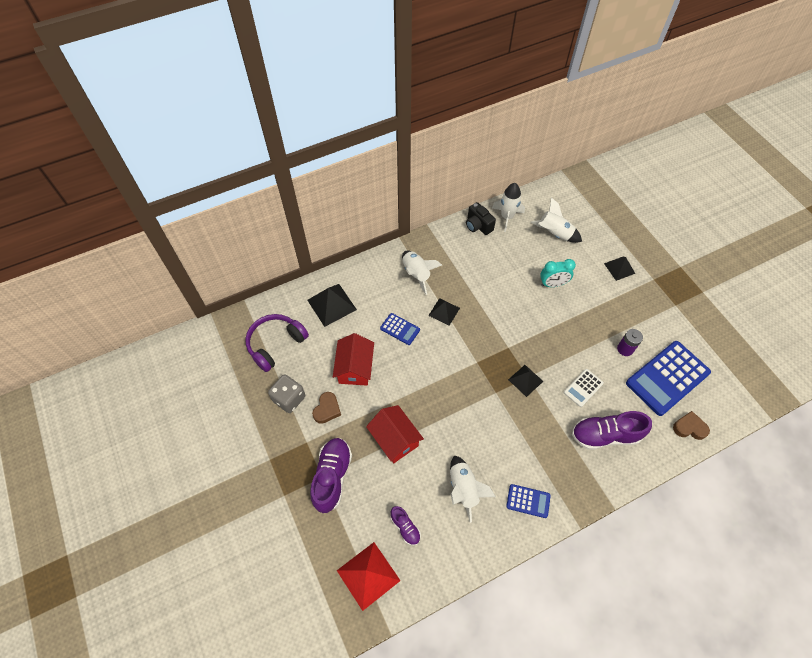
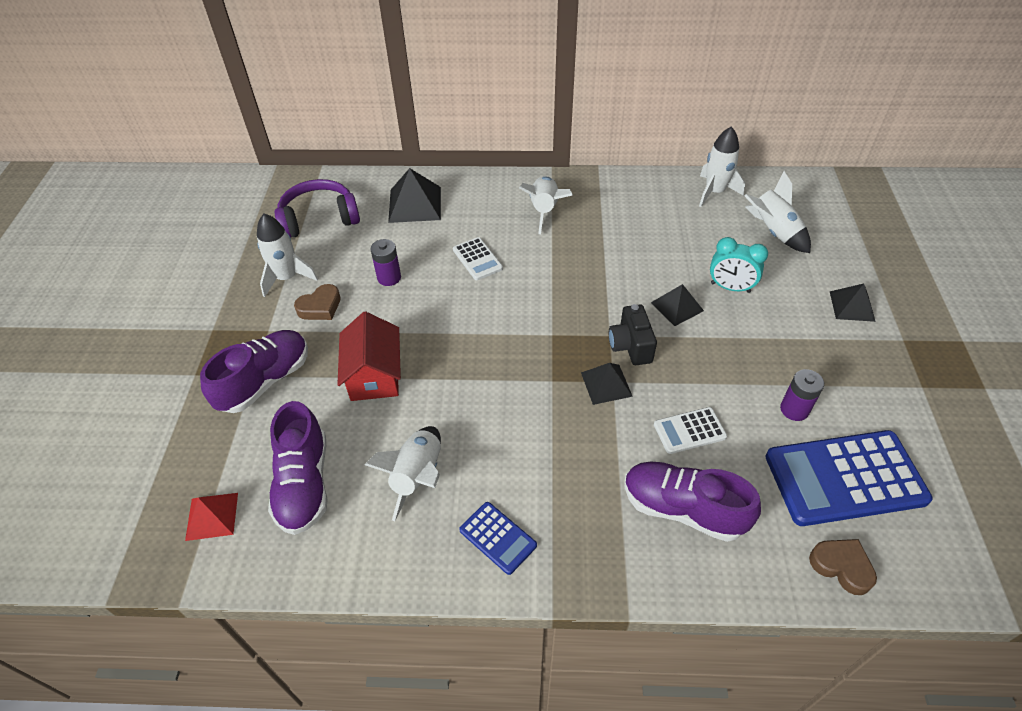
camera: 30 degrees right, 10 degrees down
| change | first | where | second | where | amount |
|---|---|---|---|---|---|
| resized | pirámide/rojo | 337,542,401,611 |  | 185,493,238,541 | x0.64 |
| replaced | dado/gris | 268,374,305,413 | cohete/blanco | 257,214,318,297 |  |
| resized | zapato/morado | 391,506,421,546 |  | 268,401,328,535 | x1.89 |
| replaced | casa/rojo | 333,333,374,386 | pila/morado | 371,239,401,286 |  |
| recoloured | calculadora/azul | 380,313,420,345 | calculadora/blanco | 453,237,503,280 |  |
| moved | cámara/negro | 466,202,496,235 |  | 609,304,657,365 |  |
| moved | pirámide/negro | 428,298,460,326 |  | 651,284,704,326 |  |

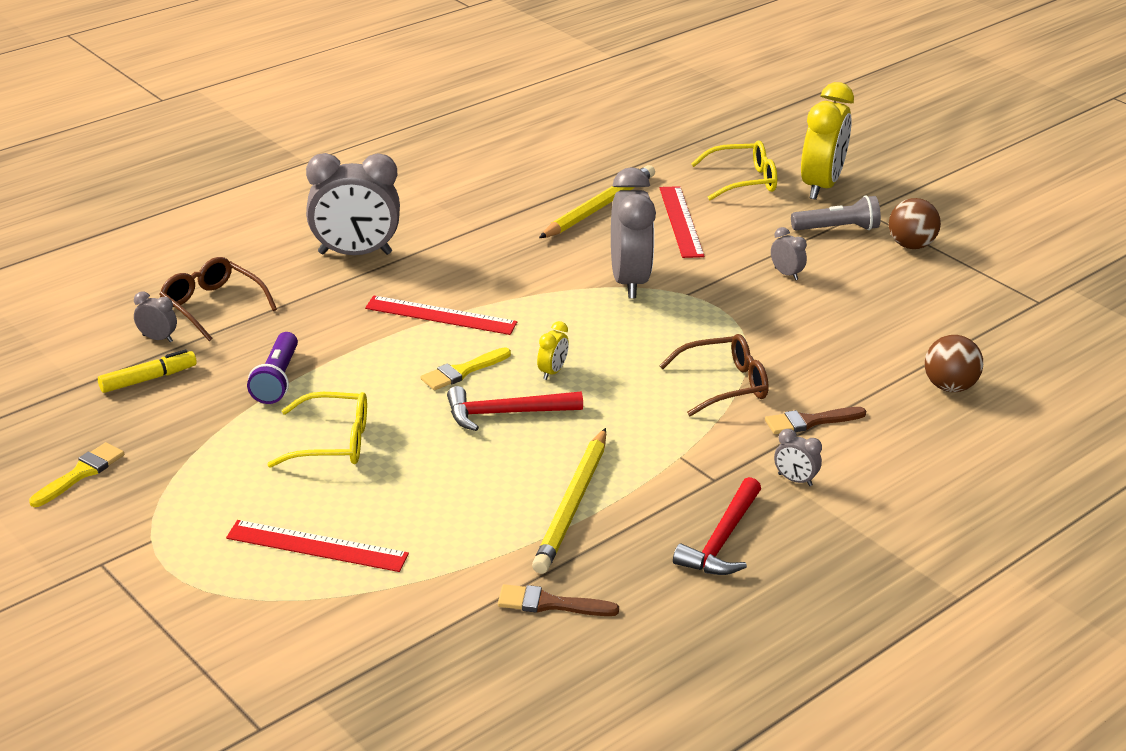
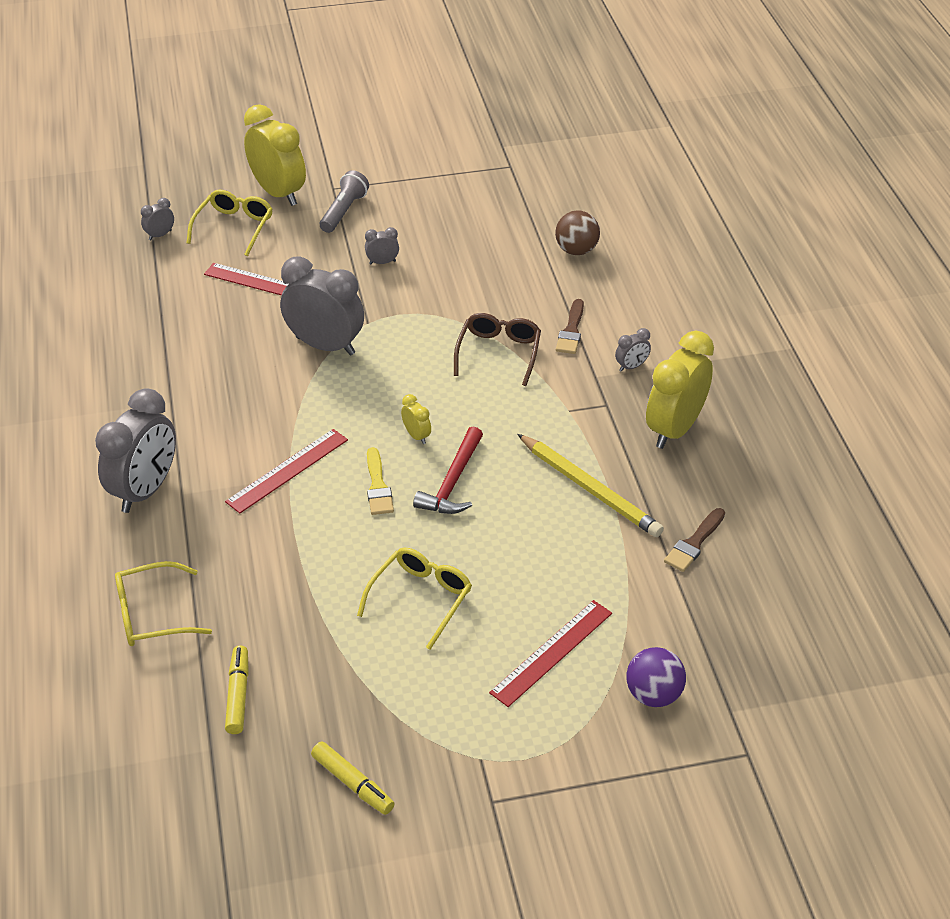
camera: 60 degrees left, 10 degrees up
| change | first | where | second | where | amount |
|---|---|---|---|---|---|
| recoloured | gafas/marrón | 159,257,277,341 | gafas/amarillo | 115,561,212,646 |  |
| moved | despertador/gris | 134,292,177,342 |  | 141,198,174,240 |  |
| replaced | pincel/amarillo | 29,442,124,507 | rotulador/amarillo | 311,741,395,815 |  |
| added |  |  | pelota/morado | 626,647,686,707 |  |
| replaced | martillo/rojo | 673,477,761,575 | despertador/amarillo | 646,331,714,449 |  |
| removed | lámpara de mano/morado | 247,332,298,404 |  |  |  |
| removed | lápiz/amarillo | 539,165,655,238 |  |  |  |
| removed | pelota/marrón | 889,198,941,249 |  |  |  |

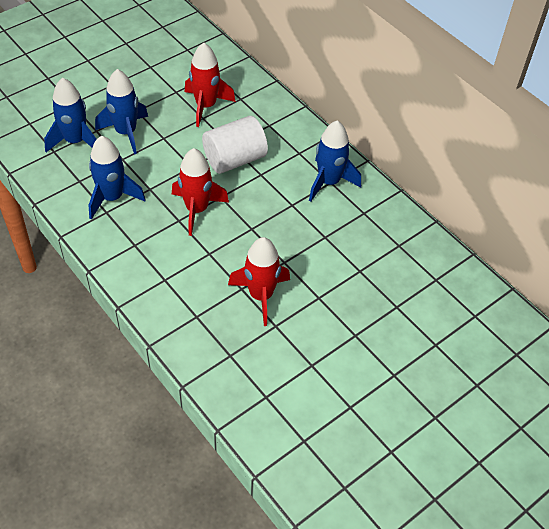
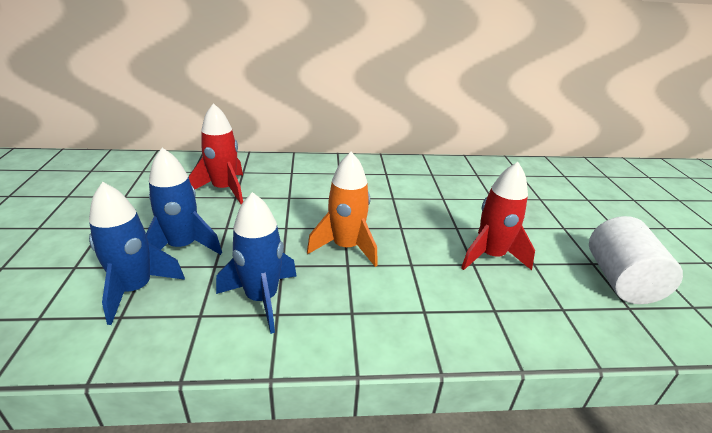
camera: 55 degrees left, 20 degrees down
| change | first | where | second | where | amount |
|---|---|---|---|---|---|
| recoloured | cohete/rojo | 172,148,229,236 | cohete/naranja | 307,152,378,267 |  |
| moved | cilindro/blanco | 202,116,268,174 |  | 589,216,683,304 |  |
| removed | cohete/azul | 309,120,361,202 |  |  |  |

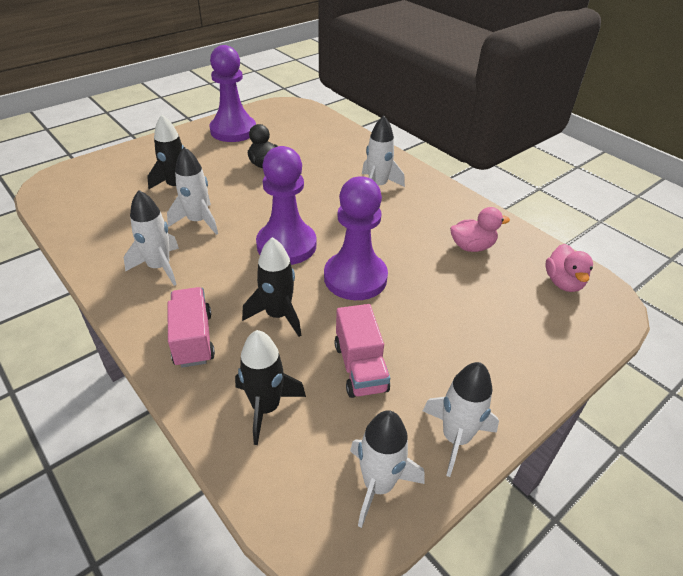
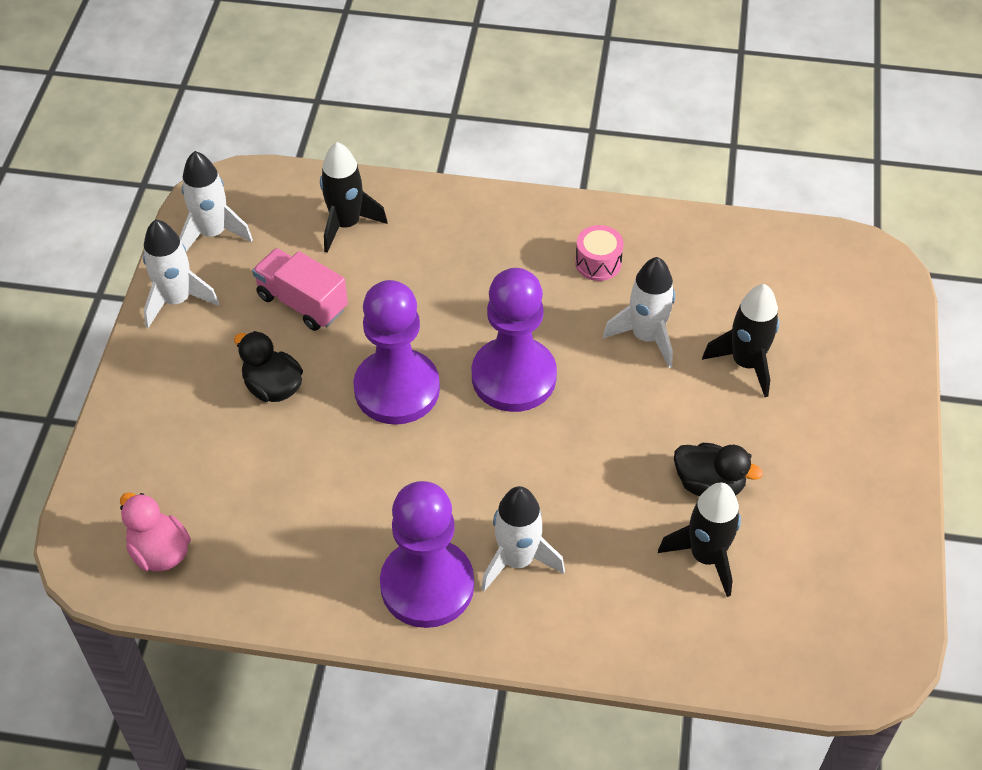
camera: 140 degrees right, 10 degrees up
| change | first | where | second | where | amount |
|---|---|---|---|---|---|
| added |  |  | pato/negro | 234,331,303,402 |  |
| moved | peón/morado | 209,45,256,142 |  | 380,481,474,628 |  |
| replaced | cohete/blanco | 124,190,179,286 | tambor/rosa | 575,225,624,281 |  |
| moved | cohete/negro | 242,237,301,337 |  | 658,482,741,597 |  |
| removed | camión/rosa | 167,287,215,368 |  |  |  |
| removed | pato/rosa | 450,207,510,252 |  |  |  |

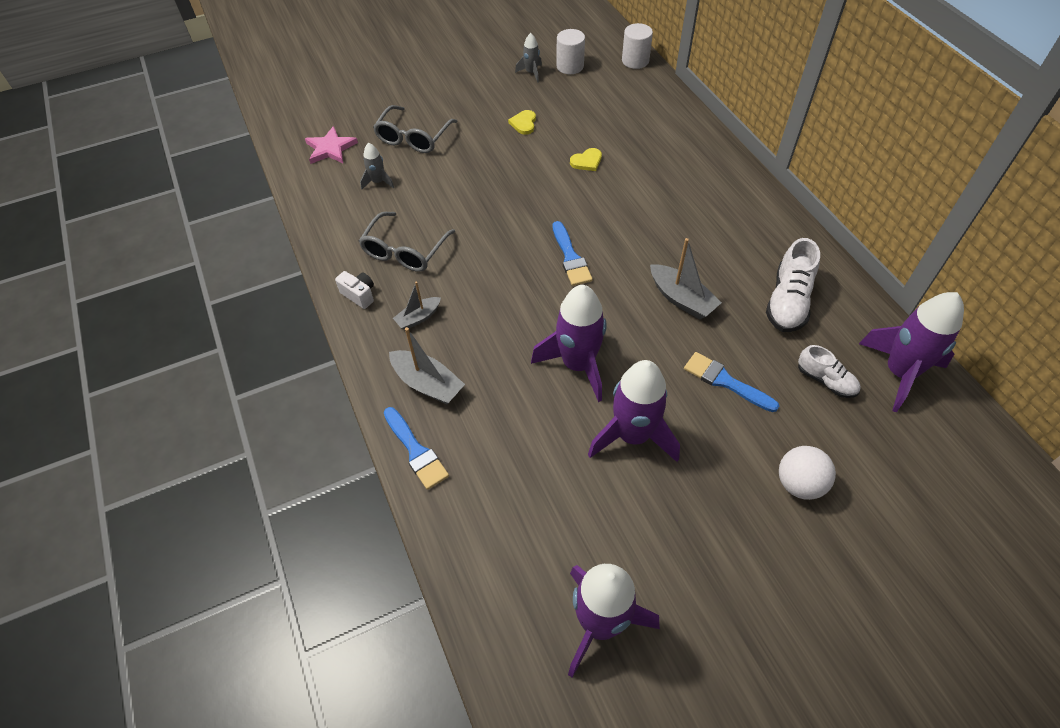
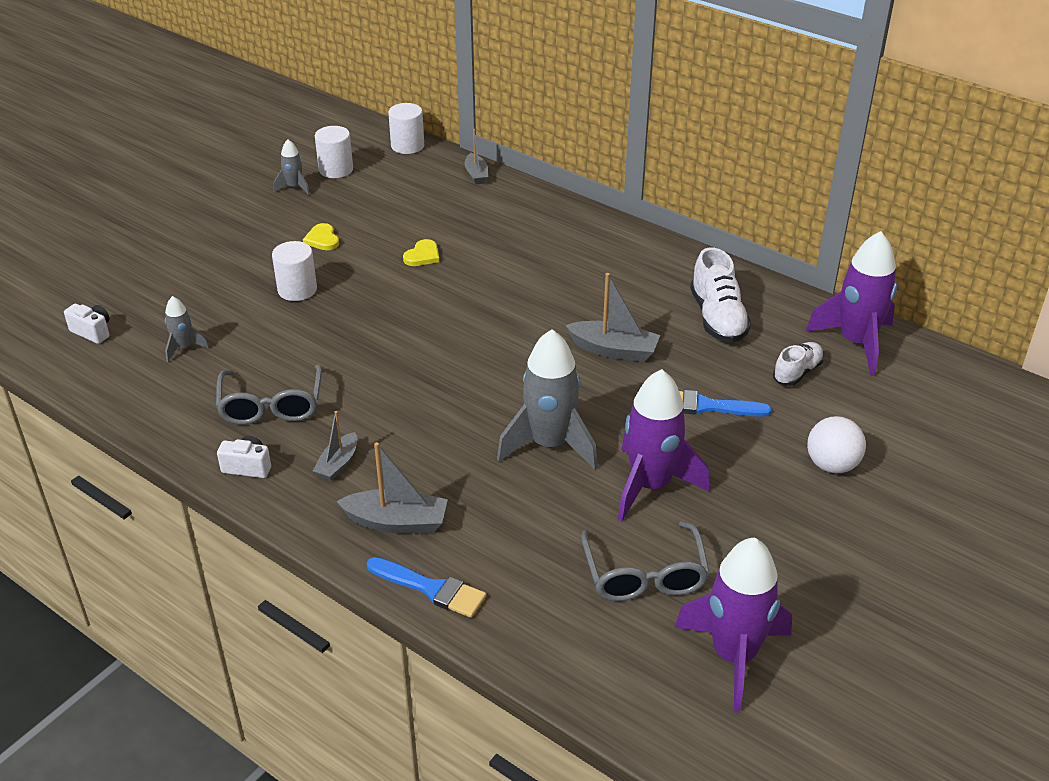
camera: 30 degrees left, 15 degrees down
| change | first | where | second | where | amount |
|---|---|---|---|---|---|
| replaced | estrella/rosa | 305,126,358,164 | cámara/blanco | 64,304,110,344 |  |
| added |  |  | cilindro/blanco | 272,241,317,301 |  |
| added |  |  | barco/gris | 464,129,488,184 |  |
| recoloured | cohete/morado | 531,285,607,402 | cohete/gris | 497,329,598,470 |  |
| moved | gafas/gris | 373,105,458,153 |  | 581,521,710,601 |  |
| turned | zapato/blanco | 798,345,861,398 |  | 773,342,824,386 | 60 degrees counterclockwise |
| removed | pincel/azul | 553,221,593,286 |  |  |  |

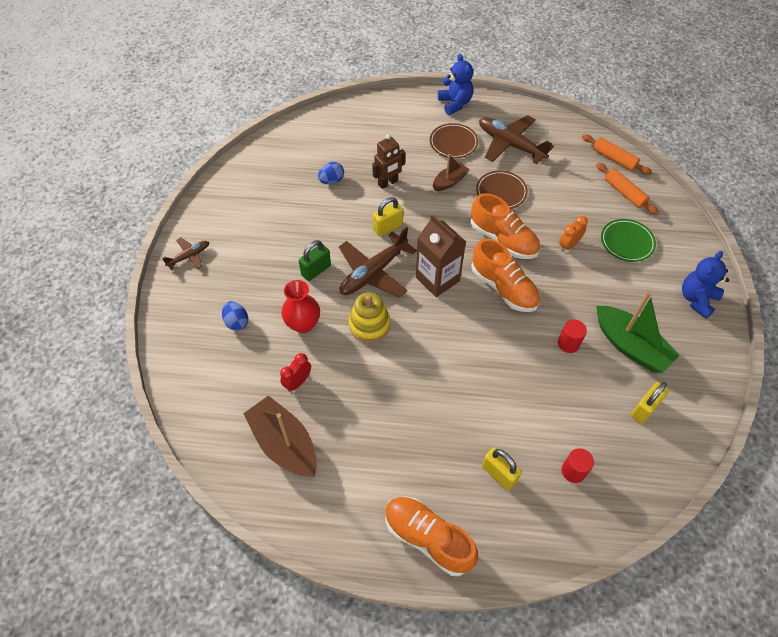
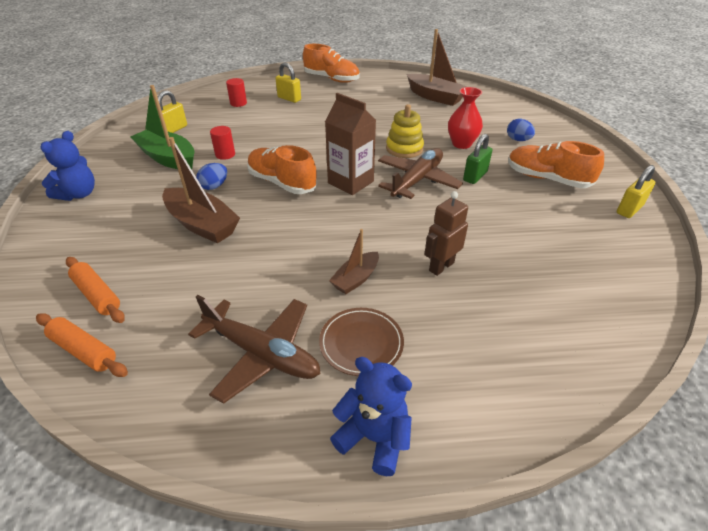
camera: 170 degrees right, 15 degrees down
| change | first | where | second | where | amount |
|---|---|---|---|---|---|
| replaced | despertador/naranja | 559,216,588,252 | barco/marrón | 162,137,240,244 |  |
| moved | huevo/azul | 318,162,344,184 |  | 196,163,227,190 |  |
| turned | osito/azul | 438,54,473,115 |  | 330,357,412,476 | 150 degrees clockwise |
| moved | zapato/naranja | 471,193,540,259 |  | 508,141,604,188 |  |
| moved | candado/amarillo | 373,197,403,236 |  | 617,165,655,218 |  |
| removed | avión/marrón | 162,238,209,270 |  |  |  |
| removed | despertador/rojo | 280,353,311,392 |  |  |  |
| removed | plato/marrón | 476,171,528,209 |  |  |  |
| removed | plato/verde | 601,219,656,262 |  |  |  |

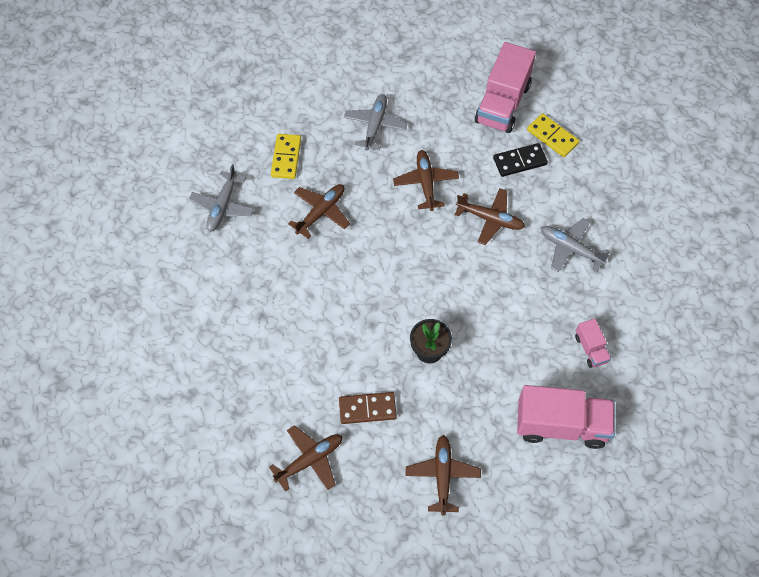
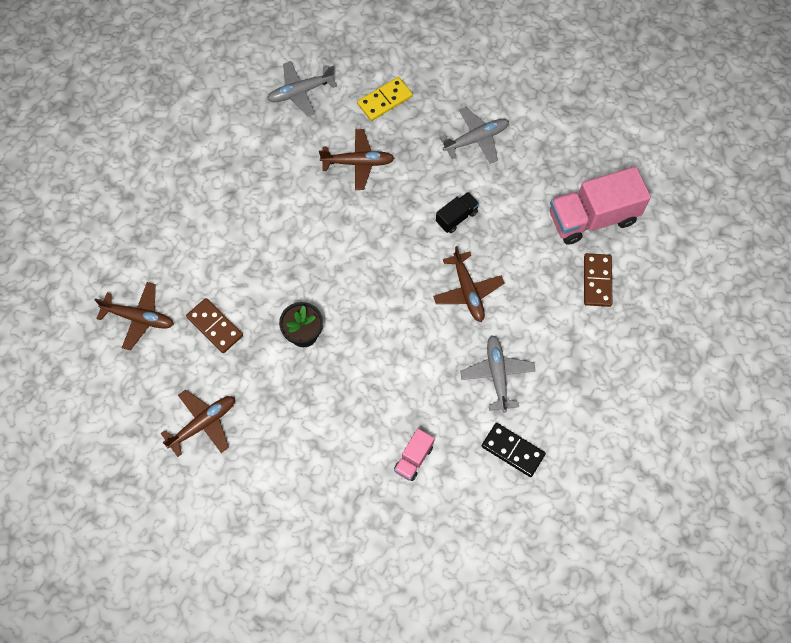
camera: 50 degrees right, 5 degrees up
| change | first | where | second | where | amount |
|---|---|---|---|---|---|
| replaced | avión/marrón | 393,150,459,211 | camión/negro | 436,192,479,233 |  |
| moved | ficha de dominó/negro | 493,143,548,177 |  | 482,423,546,477 |  |
| recoloured | ficha de dominó/amarillo | 527,113,579,157 | ficha de dominó/marrón | 584,253,612,307 |  |
| removed | camión/rosa | 517,385,615,449 |  |  |  |

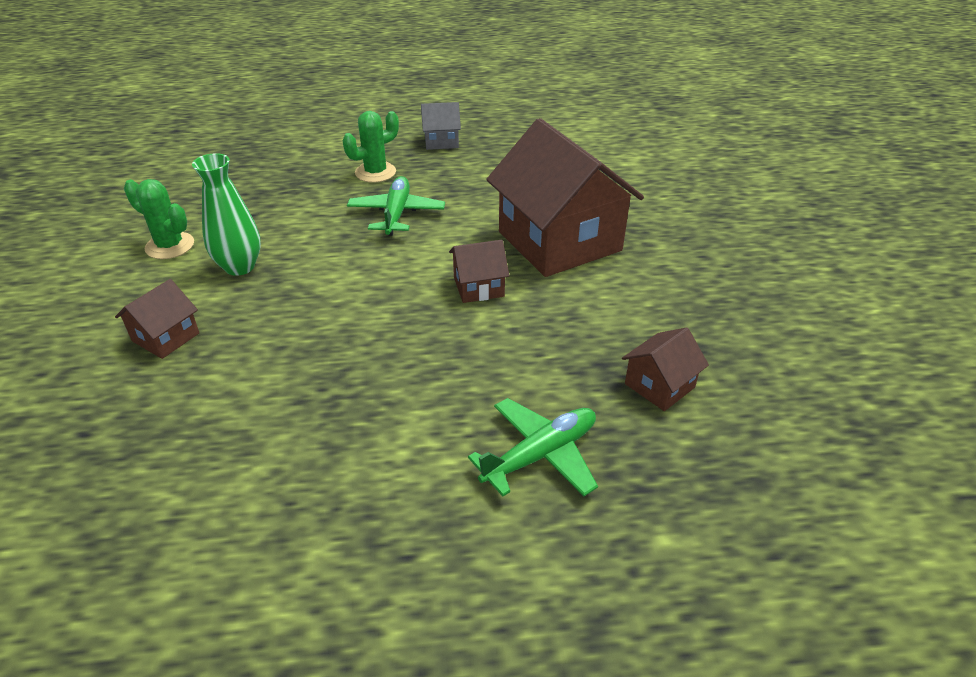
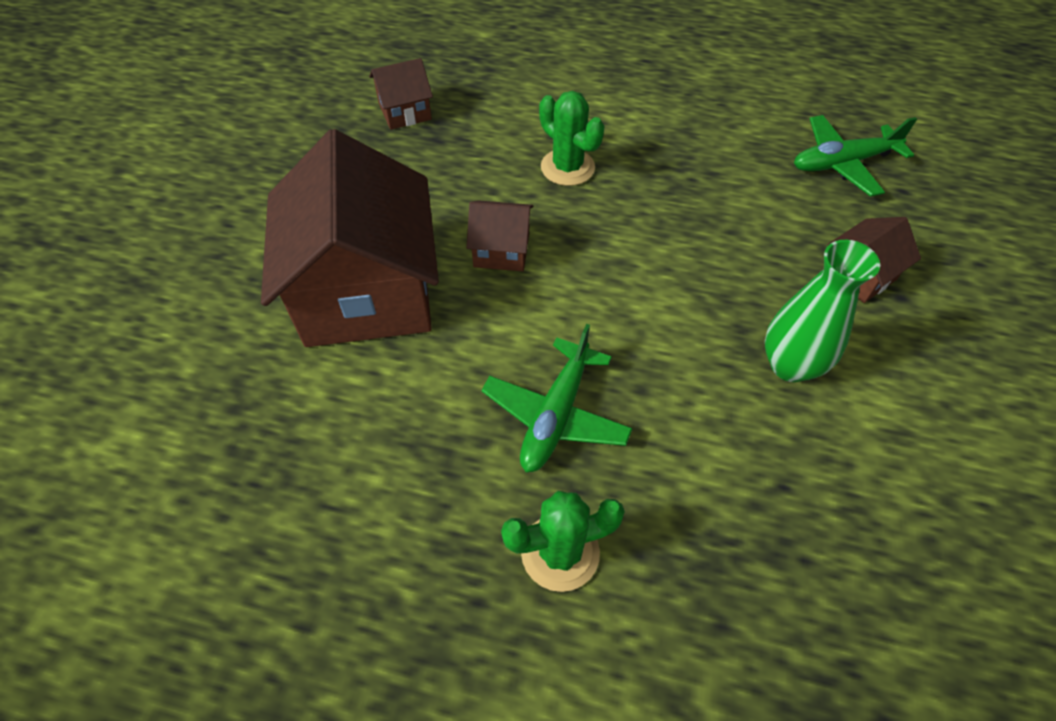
camera: 160 degrees left, 15 degrees up
| change | first | where | second | where | amount |
|---|---|---|---|---|---|
| moved | cactus/verde | 124,179,194,259 |  | 539,91,605,186 |  |
| moved | avión/verde | 468,398,598,497 |  | 794,115,917,197 |  |
| removed | casa/gris | 421,102,461,150 |  |  |  |

